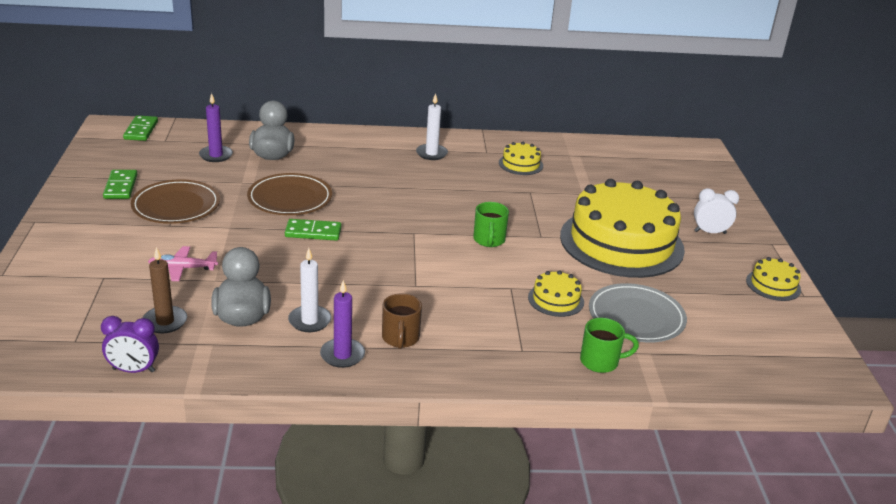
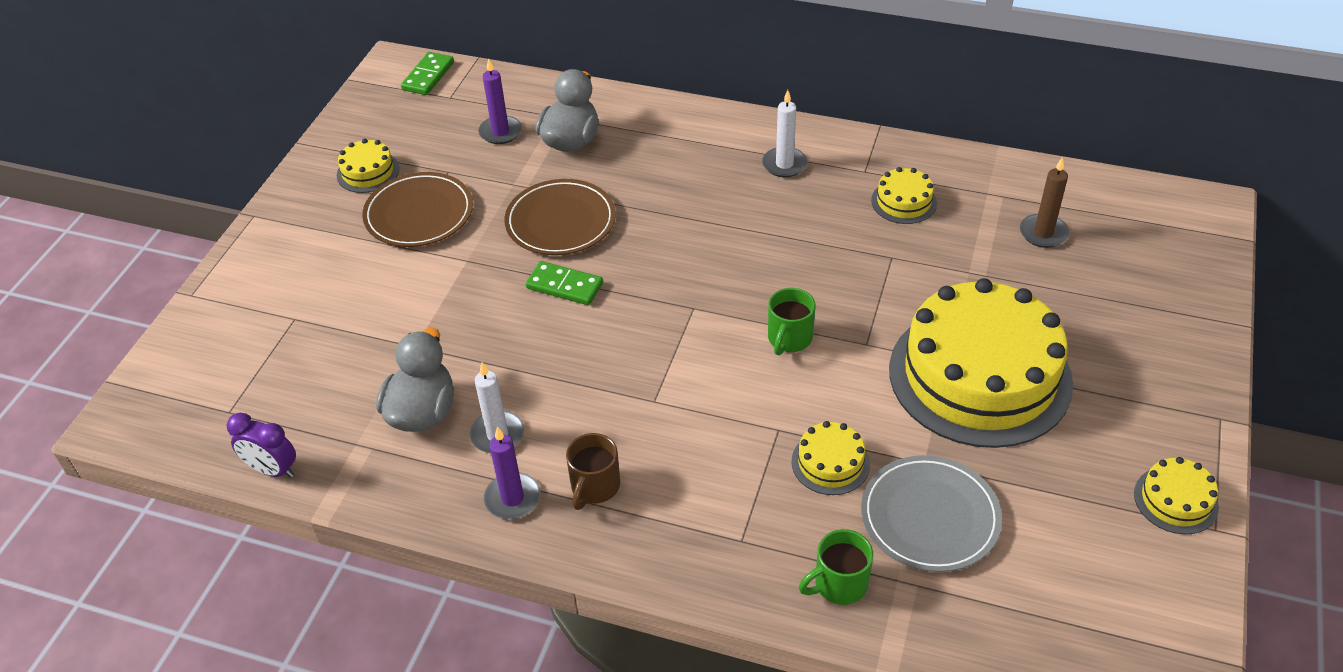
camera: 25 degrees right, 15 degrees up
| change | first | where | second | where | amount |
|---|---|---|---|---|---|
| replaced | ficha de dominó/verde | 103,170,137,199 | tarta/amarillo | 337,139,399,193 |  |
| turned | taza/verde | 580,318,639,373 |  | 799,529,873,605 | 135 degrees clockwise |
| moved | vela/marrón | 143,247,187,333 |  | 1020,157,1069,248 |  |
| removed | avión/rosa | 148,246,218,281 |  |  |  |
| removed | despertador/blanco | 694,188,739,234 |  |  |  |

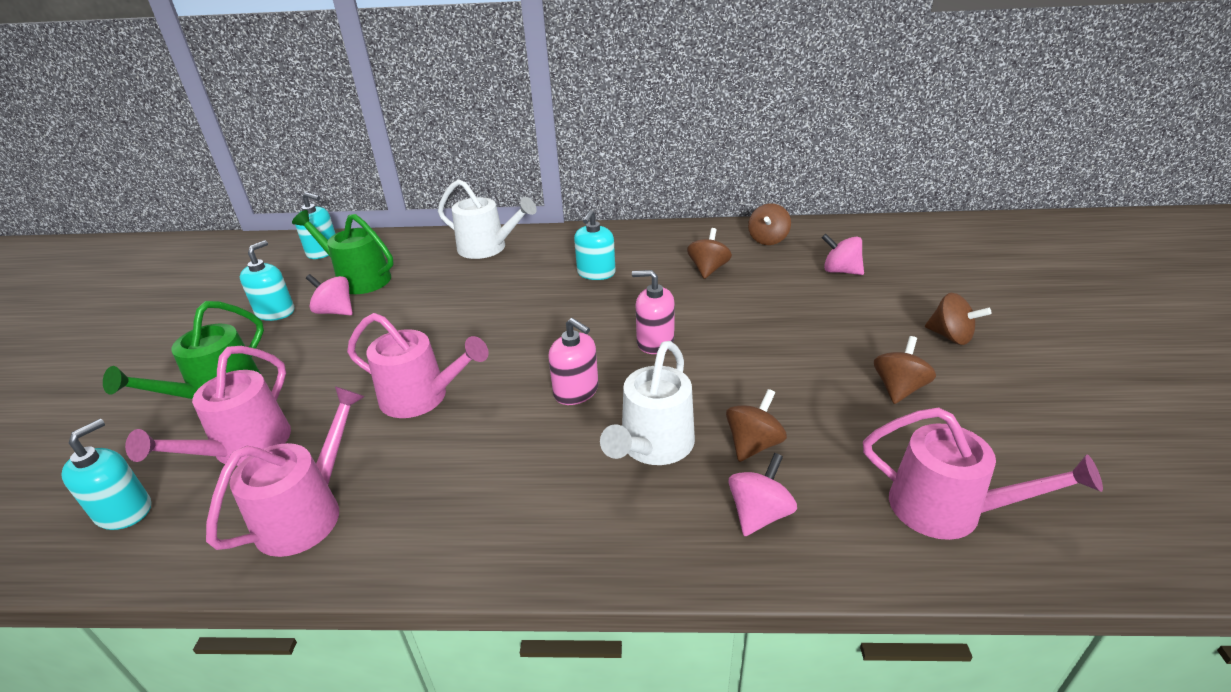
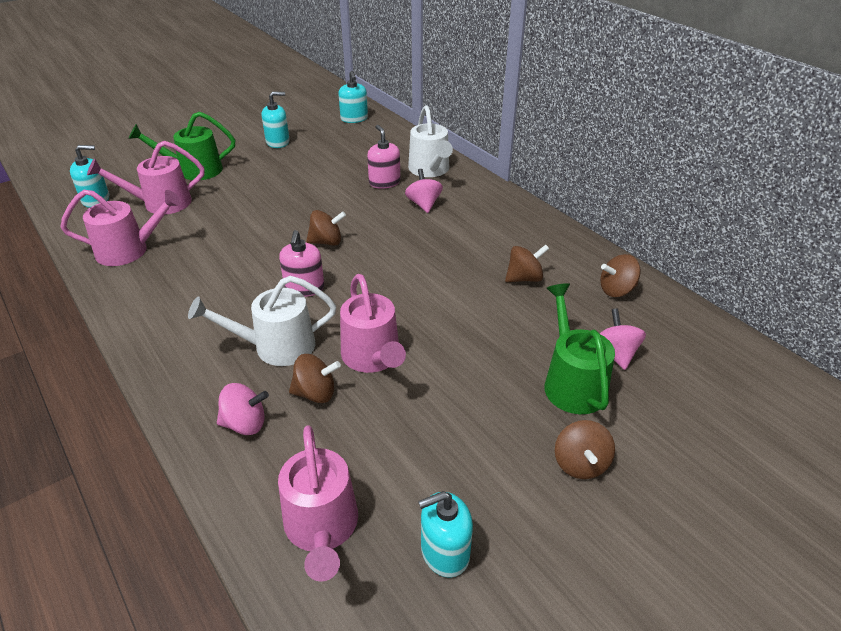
camera: 50 degrees right, 5 degrees up
| change | first | where | second | where | amount |
|---|---|---|---|---|---|
| moved | peonza/marrón | 874,336,936,404 |  | 306,210,346,246 |  |
| moved | regadera/rosa | 347,313,489,418 |  | 340,274,406,373 |  |
| moved | dispensador de jabón/rosa | 632,270,675,354 |  | 367,125,400,189 |  |
| moved | peonza/rosa | 306,274,353,315 |  | 405,169,443,213 |  |
| moved | dispensador de jabón/turquesa | 574,210,616,280 |  | 418,491,473,578 |  |
| moved | regadera/verde | 292,210,394,294 |  | 545,283,615,414 |  |

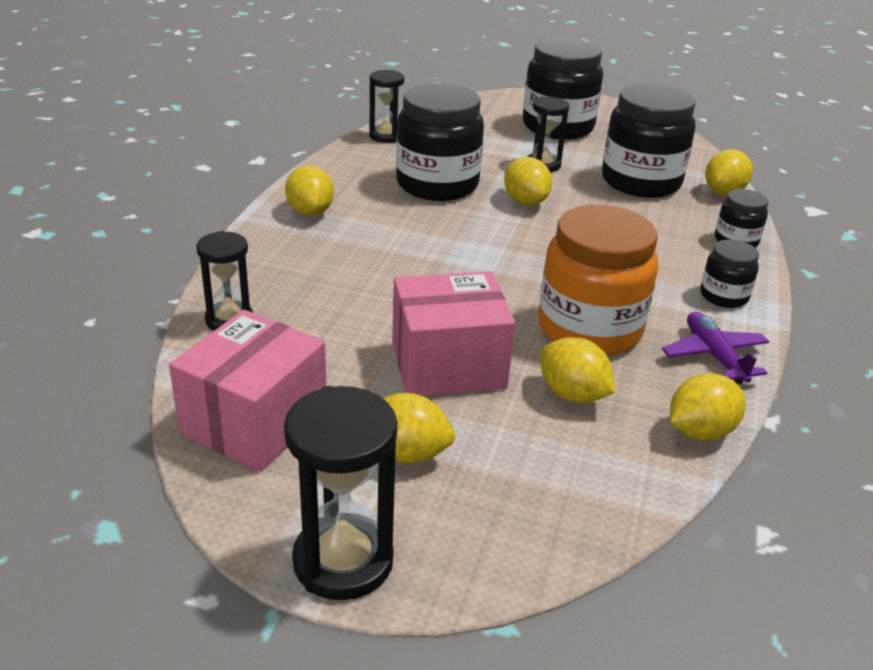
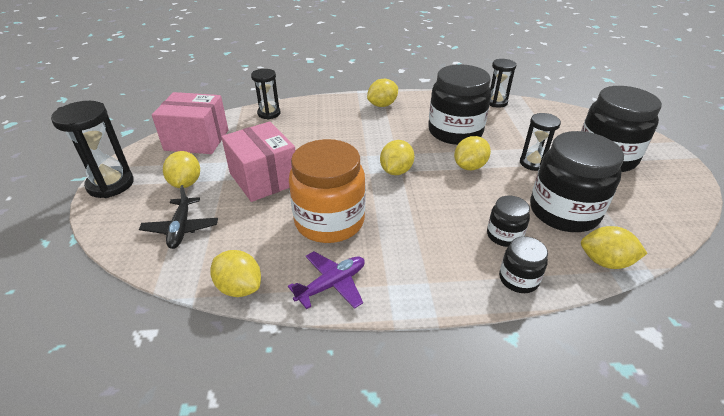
camera: 70 degrees right, 5 degrees up
| change | first | where | second | where | amount |
|---|---|---|---|---|---|
| added |  |  | avión/negro | 139,185,218,249 |  |
| moved | limón/amarillo | 540,337,615,403 |  | 380,140,414,175 |  |
| moved | tarro/negro | 700,239,759,308 |  | 487,195,530,247 |  |

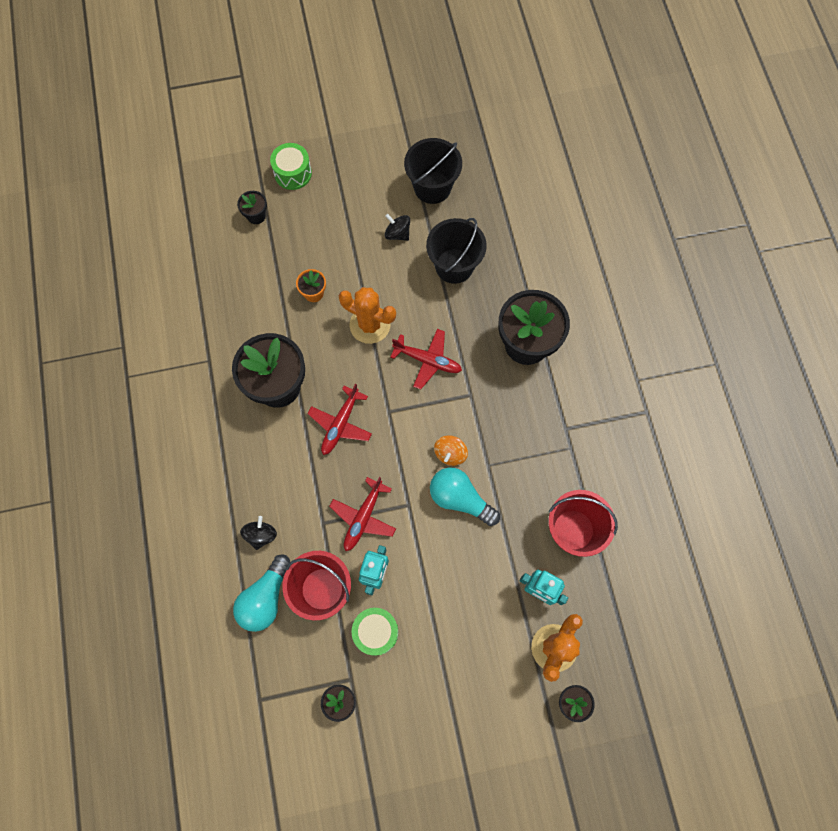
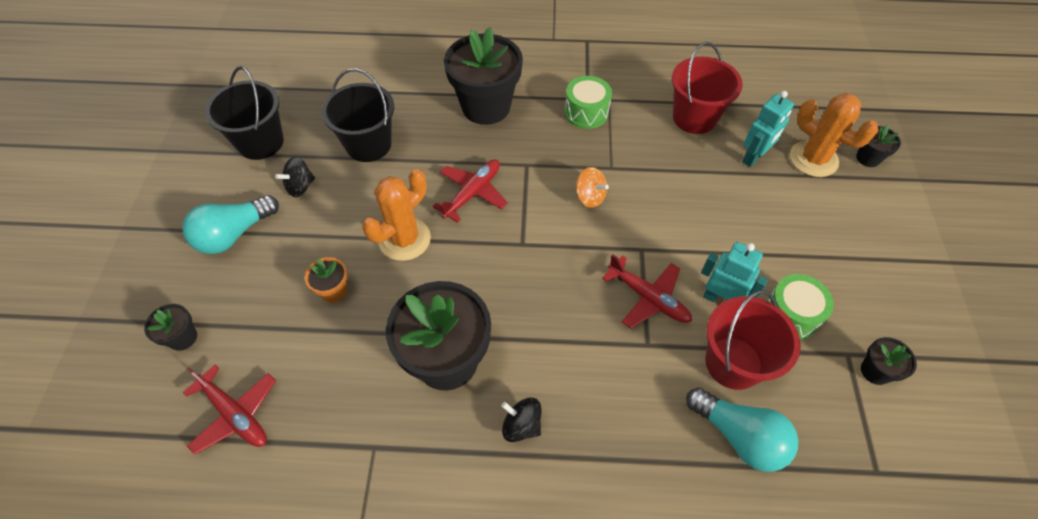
camera: 75 degrees left, 15 degrees down
| change | first | where | second | where | amount |
|---|---|---|---|---|---|
| moved | bombilla/turquesa | 430,468,500,526 |  | 182,195,279,254 |  |
| moved | avión/rojo | 307,383,372,455 |  | 183,365,276,455 |  |
| moved | peonza/negro | 240,516,277,550 |  | 501,398,542,442 |  |
| moved | tambor/verde | 270,143,312,190 |  | 565,76,612,129 |  |

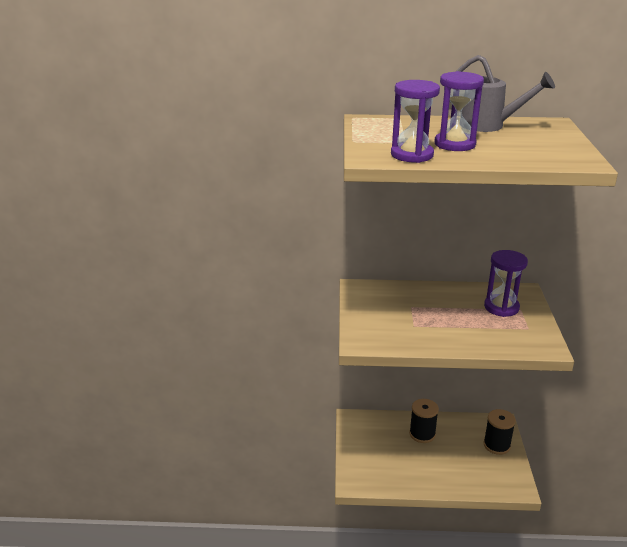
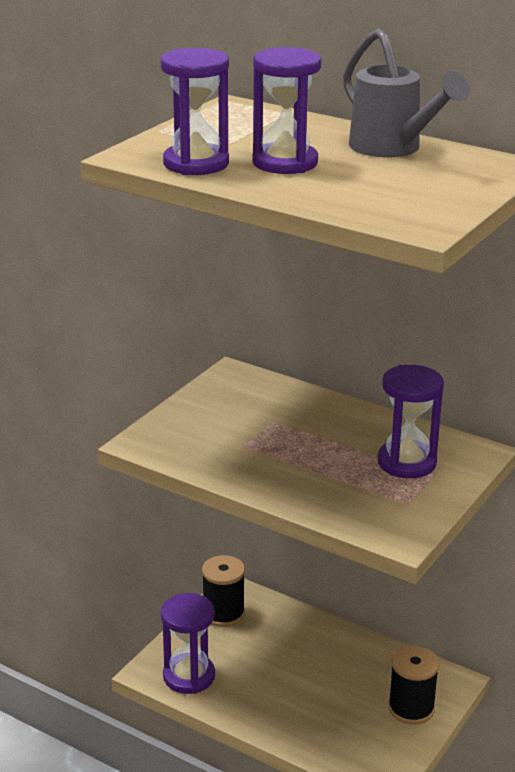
camera: 30 degrees right, 0 degrees up
| change | first | where | second | where | amount |
|---|---|---|---|---|---|
| added |  |  | reloj de arena/morado | 161,593,215,694 |  |
| moved | carrete/negro | 409,399,439,443 |  | 202,555,245,627 |  |

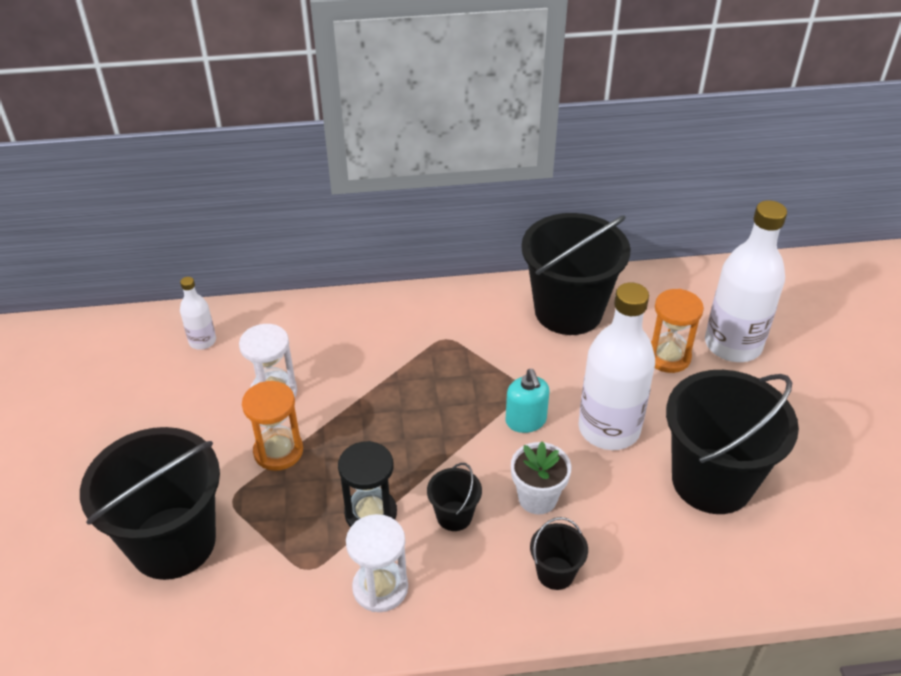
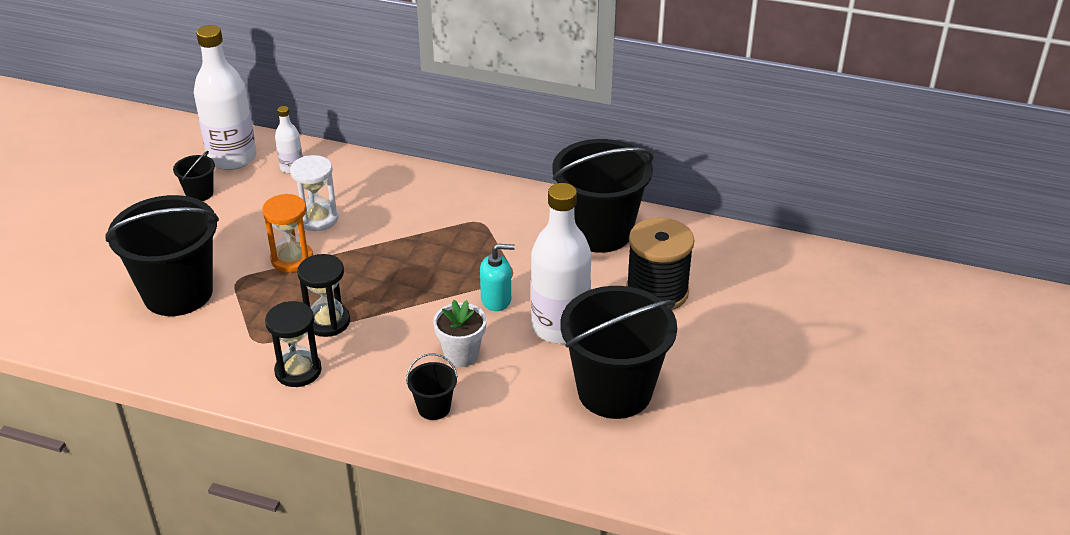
camera: 25 degrees right, 5 degrees down
| change | first | where | second | where | amount |
|---|---|---|---|---|---|
| moved | balde/negro | 427,463,482,531 |  | 173,151,215,201 |  |
| moved | botella/blanco | 705,200,787,362 |  | 194,25,256,170 |  |
| recoloured | reloj de arena/blanco | 346,514,408,612 | reloj de arena/negro | 265,301,322,387 |  |
| turned | dispensador de jabón/turquesa | 505,369,549,433 |  | 480,244,515,311 | 105 degrees counterclockwise |
| replaced | reloj de arena/naranja | 651,289,704,373 | carrete/negro | 626,217,694,310 |  |

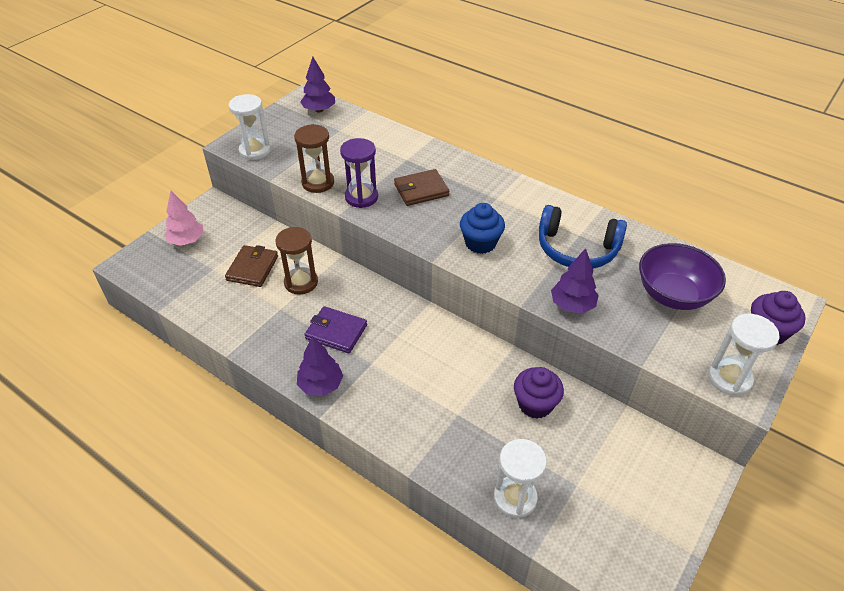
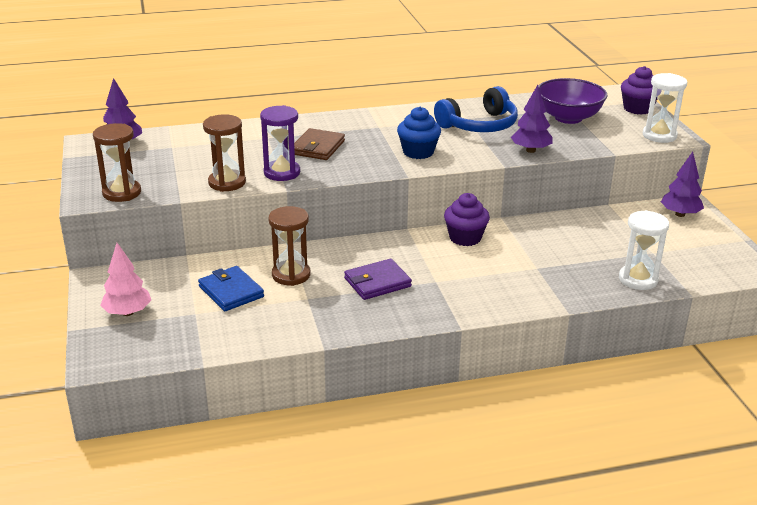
camera: 50 degrees left, 15 degrees down
| change | first | where | second | where | amount |
|---|---|---|---|---|---|
| recoloured | reloj de arena/blanco | 229,94,270,160 | reloj de arena/marrón | 93,123,141,202 |  |
| recoloured | cartera/marrón | 225,245,278,287 | cartera/azul | 198,266,264,311 |  |
| moved | magdalena/morado | 514,367,564,419 |  | 444,193,490,246 |  |
| moved | árbol/morado | 297,336,343,396 |  | 661,152,704,217 |  |

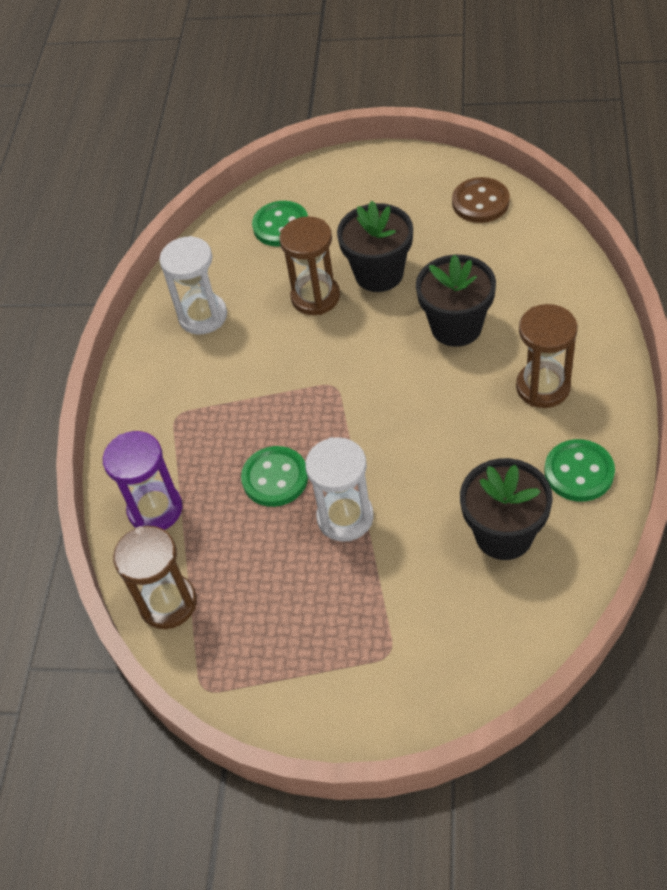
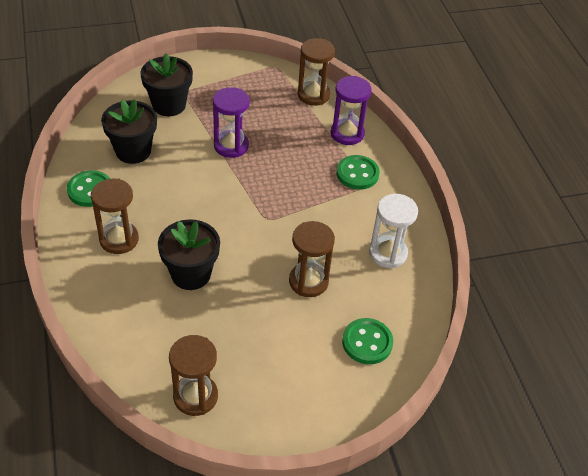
camera: 150 degrees right, 5 degrees down
| change | first | where | second | where | amount |
|---|---|---|---|---|---|
| moved | maceta/negro | 337,201,413,292 |  | 140,53,193,116 |  |
| replaced | botón/marrón | 452,177,510,223 | reloj de arena/marrón | 169,335,218,416 |  |
| recoloured | reloj de arena/blanco | 305,437,374,542 | reloj de arena/morado | 213,87,250,158 |  |
| moved | botón/verde | 241,446,308,507 |  | 336,155,380,190 |  |

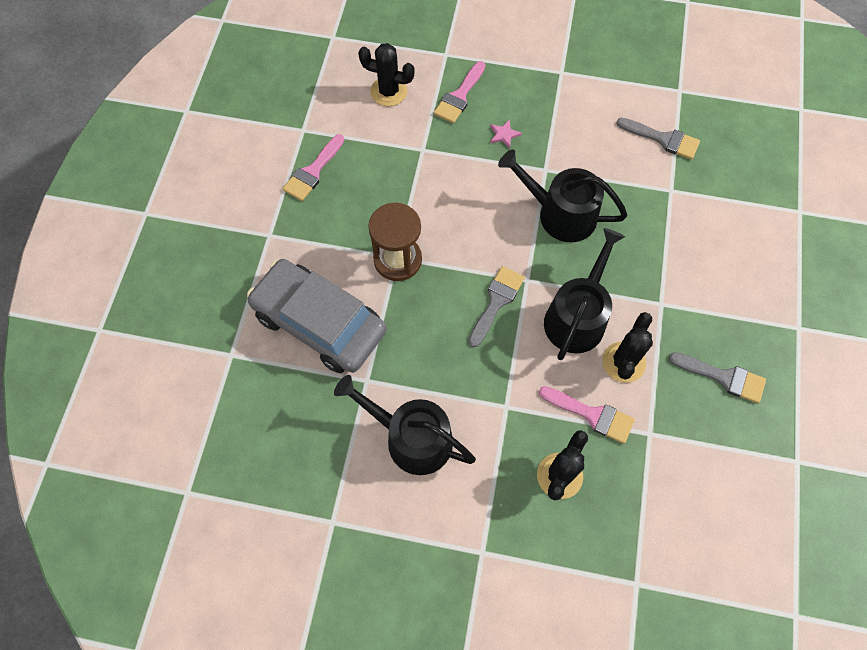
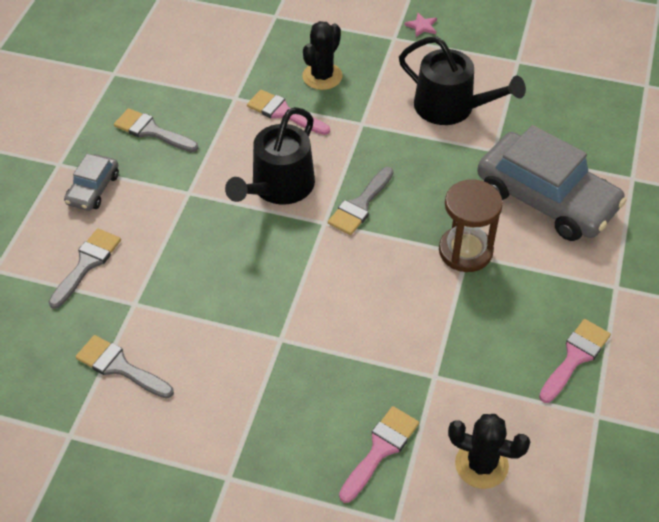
camera: 175 degrees left, 15 degrees down
| change | first | where | second | where | amount |
|---|---|---|---|---|---|
| added |  |  | pincel/gris | 49,228,121,309 |  |
| added |  |  | coche/gris | 64,154,119,211 |  |
| moved | estrella/rosa | 490,119,522,148 |  | 404,13,437,37 |  |
| removed | regadera/negro | 498,149,627,242 |  |  |  |
| removed | cactus/negro | 602,312,653,383 |  |  |  |

